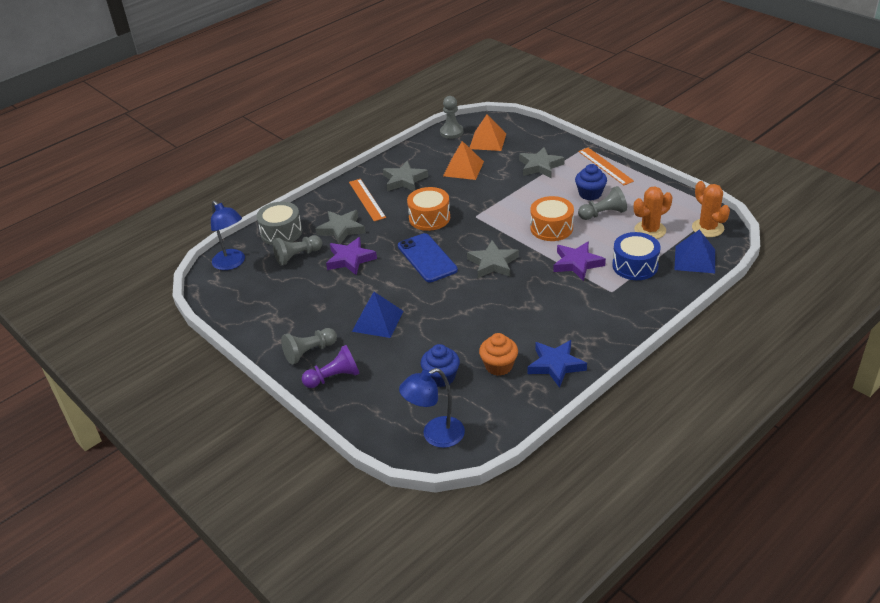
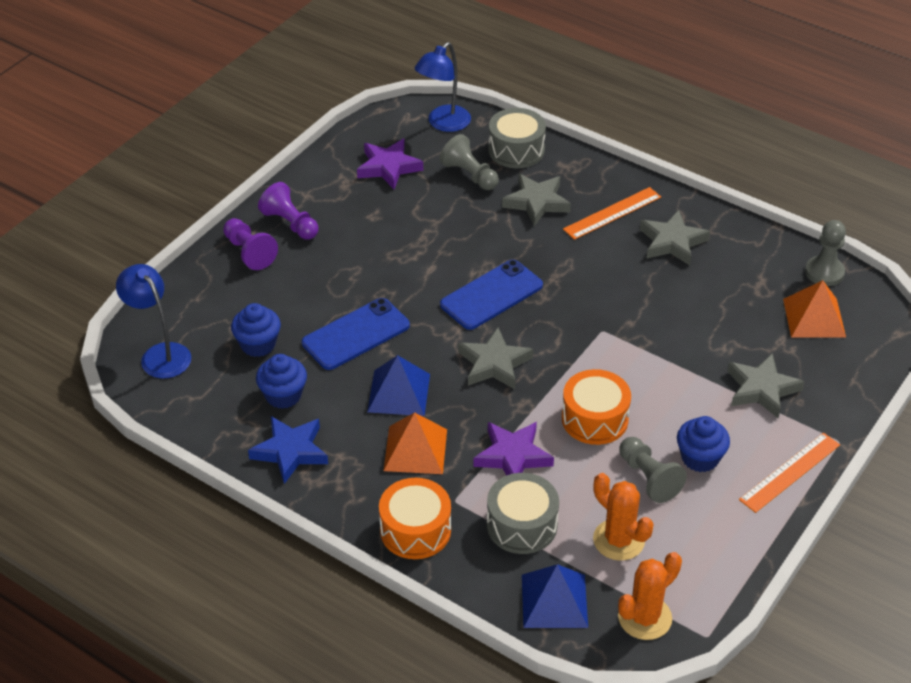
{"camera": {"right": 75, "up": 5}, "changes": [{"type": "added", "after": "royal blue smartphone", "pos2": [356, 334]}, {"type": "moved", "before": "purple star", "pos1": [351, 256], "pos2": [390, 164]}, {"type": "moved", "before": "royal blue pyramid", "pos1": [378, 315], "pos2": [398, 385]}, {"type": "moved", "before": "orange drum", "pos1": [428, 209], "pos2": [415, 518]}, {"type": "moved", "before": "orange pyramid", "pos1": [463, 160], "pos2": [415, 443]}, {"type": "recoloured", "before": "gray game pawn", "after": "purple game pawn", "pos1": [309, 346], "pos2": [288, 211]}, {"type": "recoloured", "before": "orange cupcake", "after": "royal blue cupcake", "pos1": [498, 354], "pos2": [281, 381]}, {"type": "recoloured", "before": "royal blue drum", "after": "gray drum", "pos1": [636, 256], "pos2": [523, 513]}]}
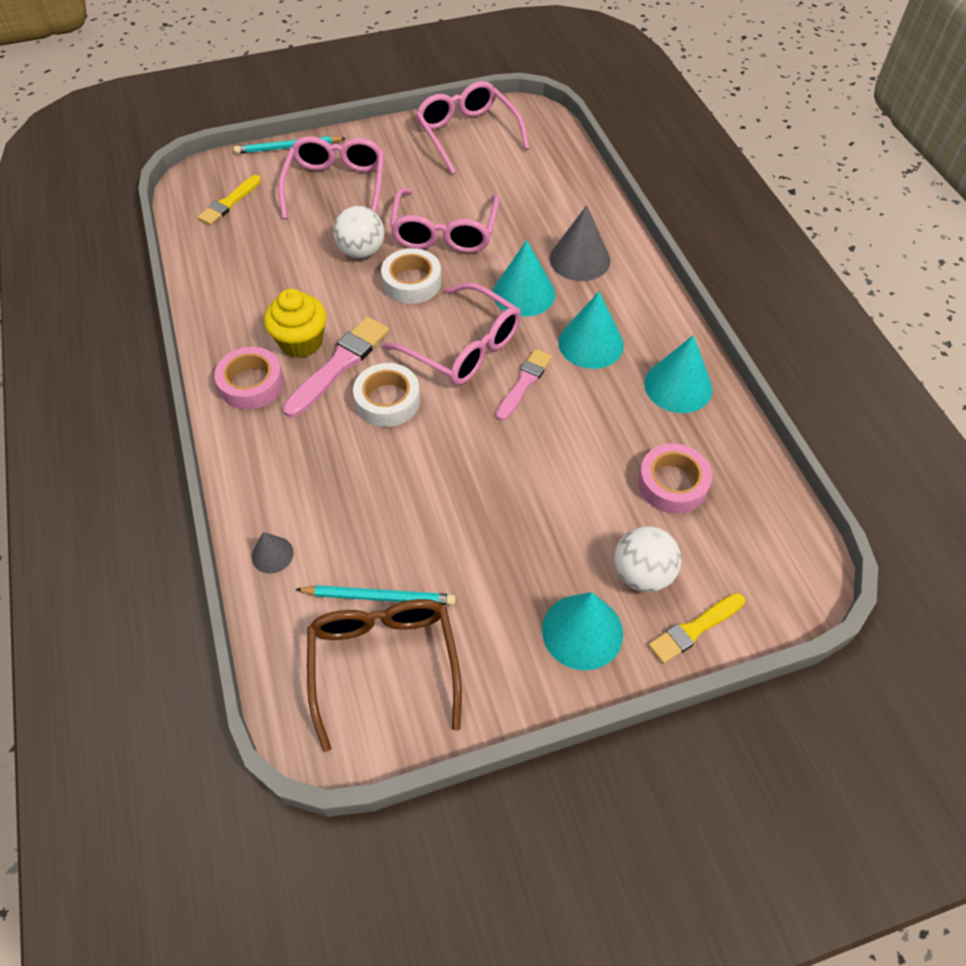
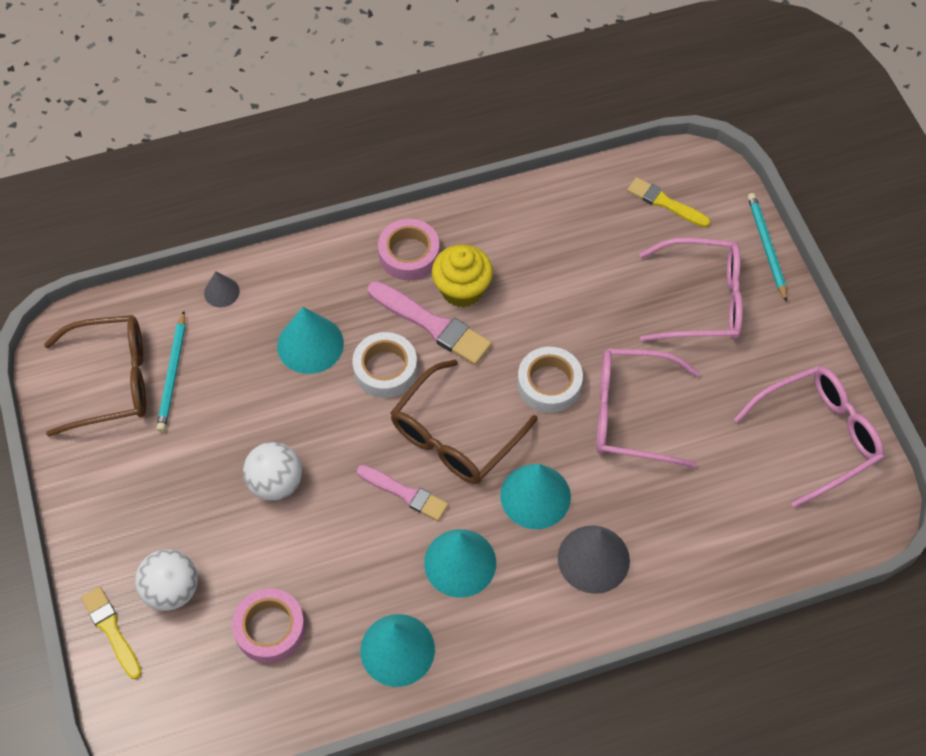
{"camera": {"right": 90, "up": 5}, "changes": [{"type": "moved", "before": "pure white ball", "pos1": [358, 232], "pos2": [272, 471]}, {"type": "moved", "before": "turquoise solid cone", "pos1": [582, 631], "pos2": [310, 340]}, {"type": "recoloured", "before": "pink spectacles", "after": "dark brown spectacles", "pos1": [452, 333], "pos2": [464, 422]}]}
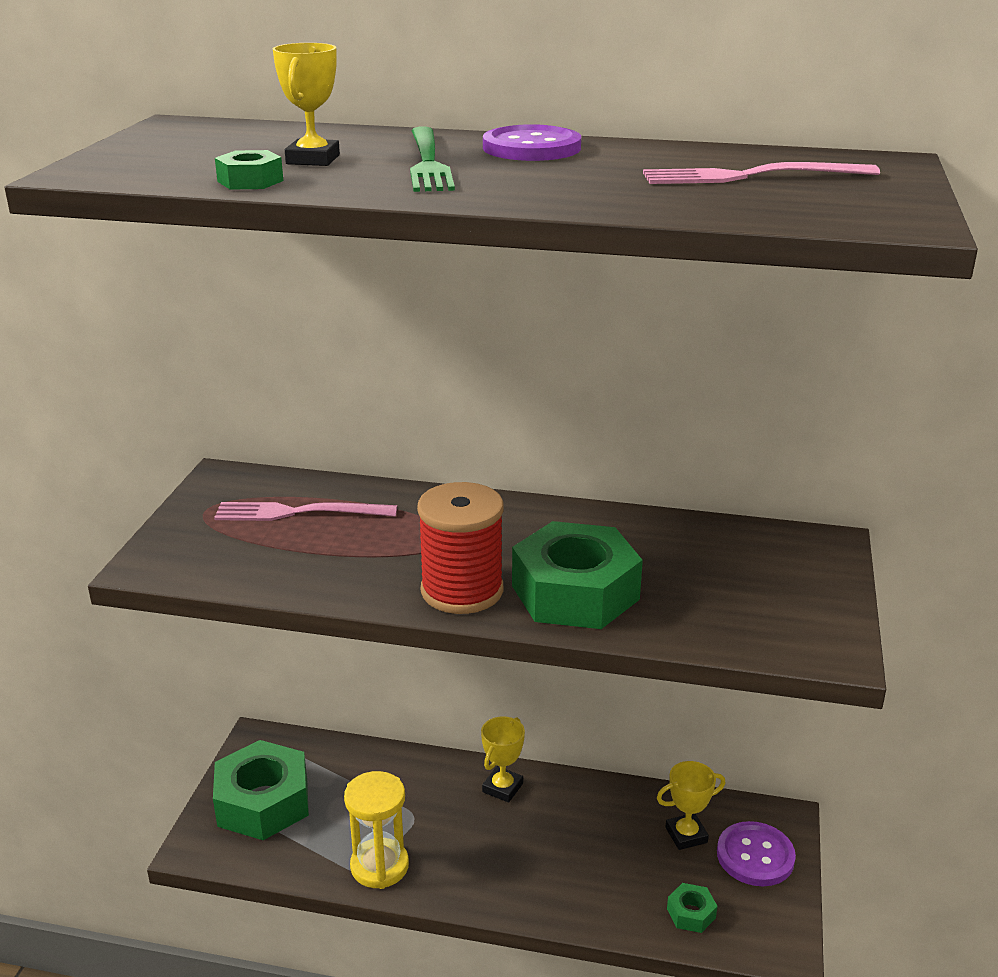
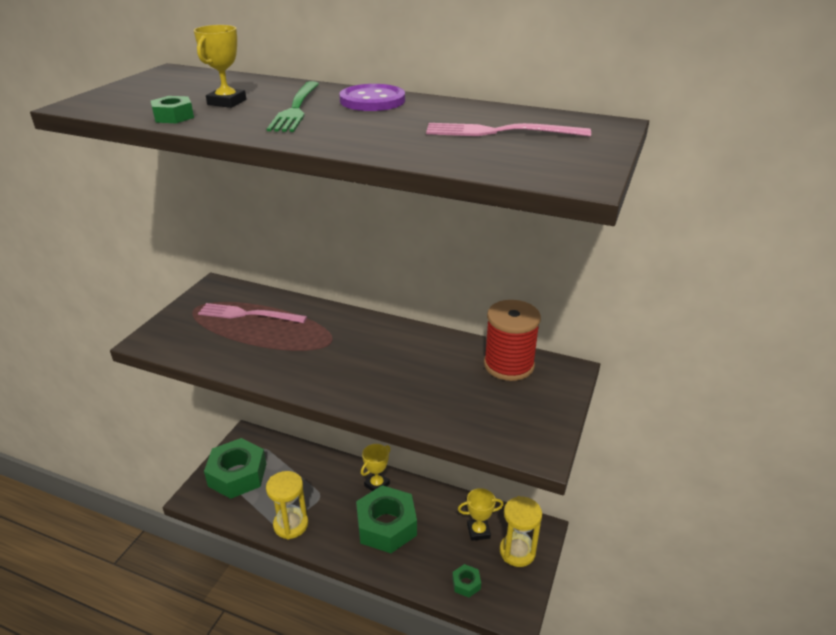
{"camera": {"right": 10, "up": 5}, "changes": [{"type": "moved", "before": "red bobbin", "pos1": [460, 548], "pos2": [512, 340]}, {"type": "moved", "before": "leaf-green hexagon nut", "pos1": [577, 575], "pos2": [386, 519]}, {"type": "replaced", "before": "purple shirt button", "after": "golden sand timer", "pos1": [756, 853], "pos2": [521, 531]}]}
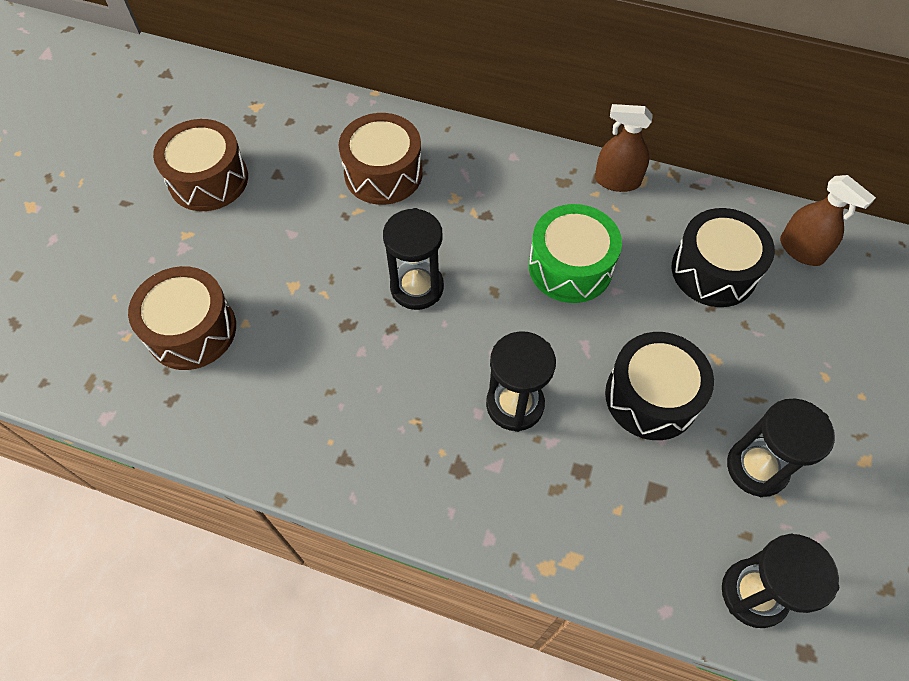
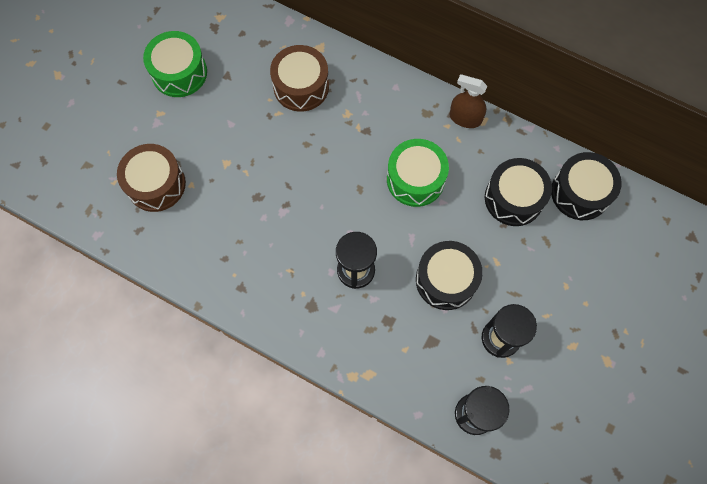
{"camera": {"right": 10, "up": 10}, "changes": [{"type": "removed", "before": "ebony sand timer", "pos1": [413, 259]}, {"type": "replaced", "before": "dark brown spray bottle", "after": "ebony drum", "pos1": [828, 220], "pos2": [586, 186]}, {"type": "recoloured", "before": "dark brown drum", "after": "leaf-green drum", "pos1": [200, 165], "pos2": [175, 64]}]}
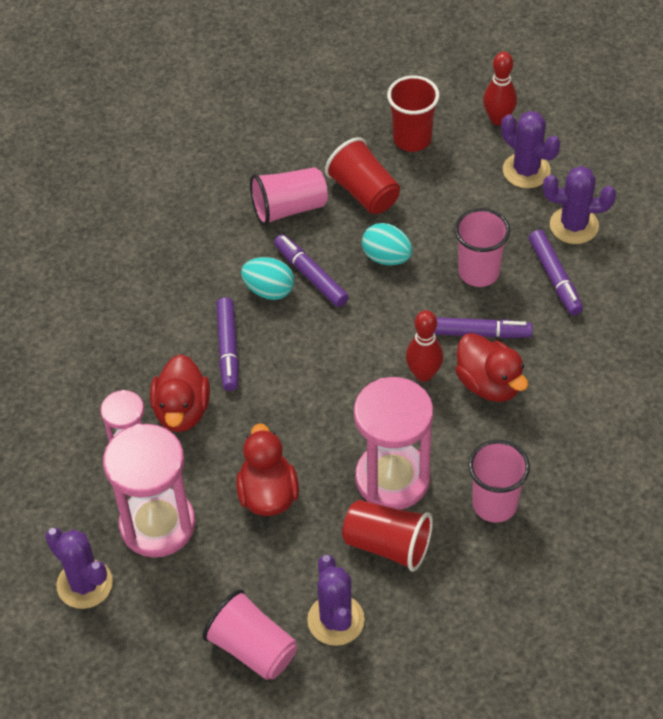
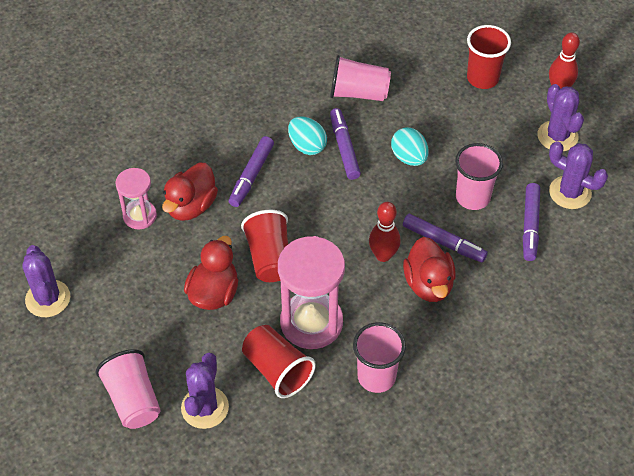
{"camera": {"right": 25, "up": 0}, "changes": [{"type": "removed", "before": "pink sand timer", "pos1": [149, 491]}, {"type": "moved", "before": "red cup", "pos1": [362, 175], "pos2": [264, 246]}]}
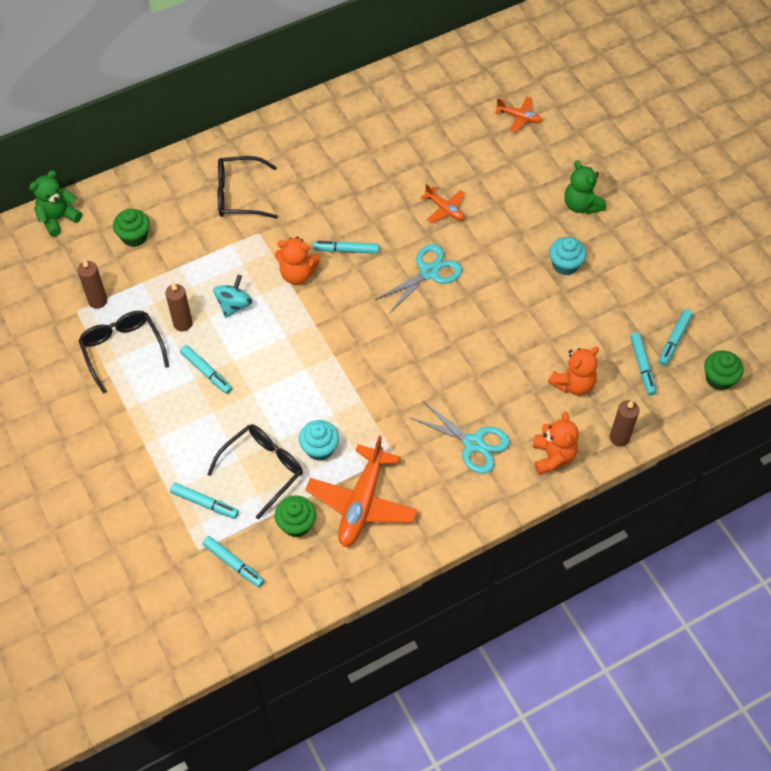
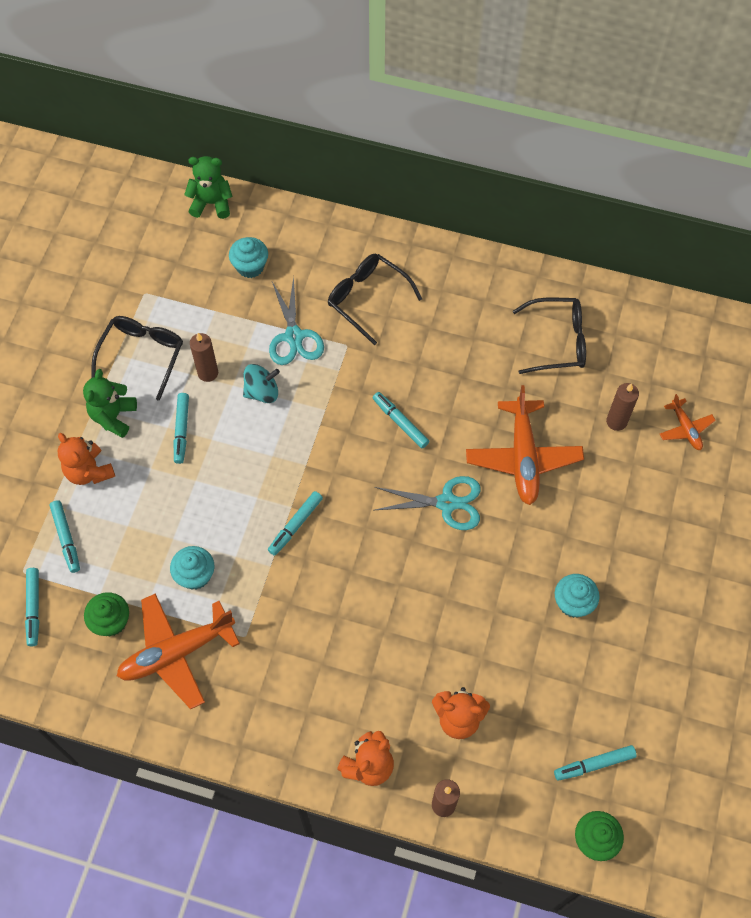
{"camera": {"right": 45, "up": 5}, "changes": [{"type": "moved", "before": "dark brown pillar candle", "pos1": [92, 284], "pos2": [622, 407]}, {"type": "moved", "before": "ebony spectacles", "pos1": [255, 471], "pos2": [549, 336]}, {"type": "moved", "before": "orange teddy", "pos1": [298, 261], "pos2": [86, 459]}, {"type": "moved", "before": "turquoise pair of scissors", "pos1": [460, 437], "pos2": [296, 320]}, {"type": "moved", "before": "leaf-green teddy", "pos1": [585, 187], "pos2": [110, 403]}, {"type": "moved", "before": "turquoise felt pen", "pos1": [643, 363], "pos2": [295, 523]}, {"type": "recoloured", "before": "leaf-green cupcake", "after": "turquoise cupcake", "pos1": [131, 228], "pos2": [248, 257]}, {"type": "resized", "before": "orange aeroplane", "pos1": [442, 203], "pos2": [525, 445], "scale": 1.95}]}
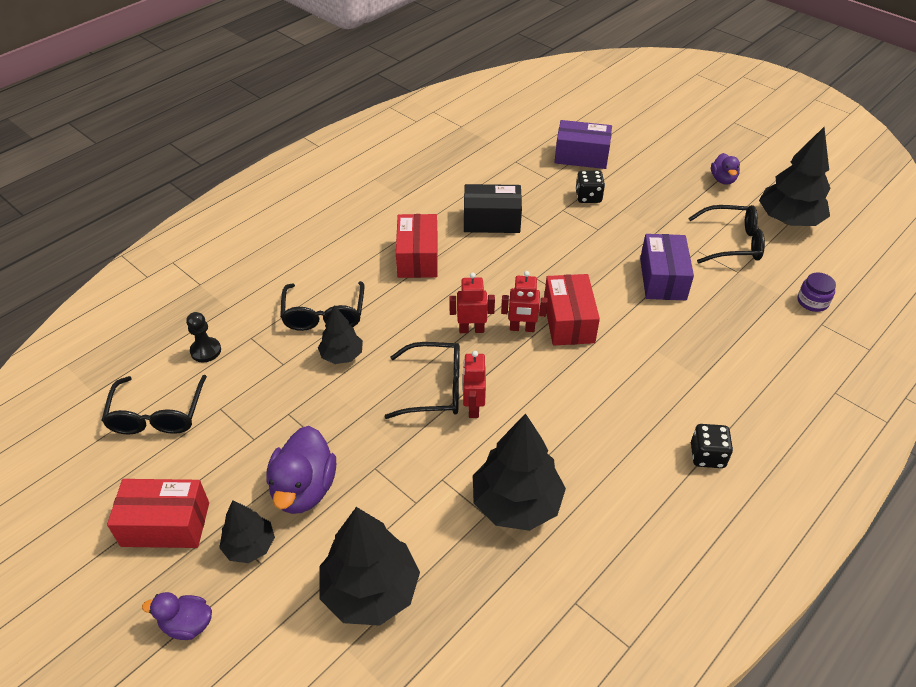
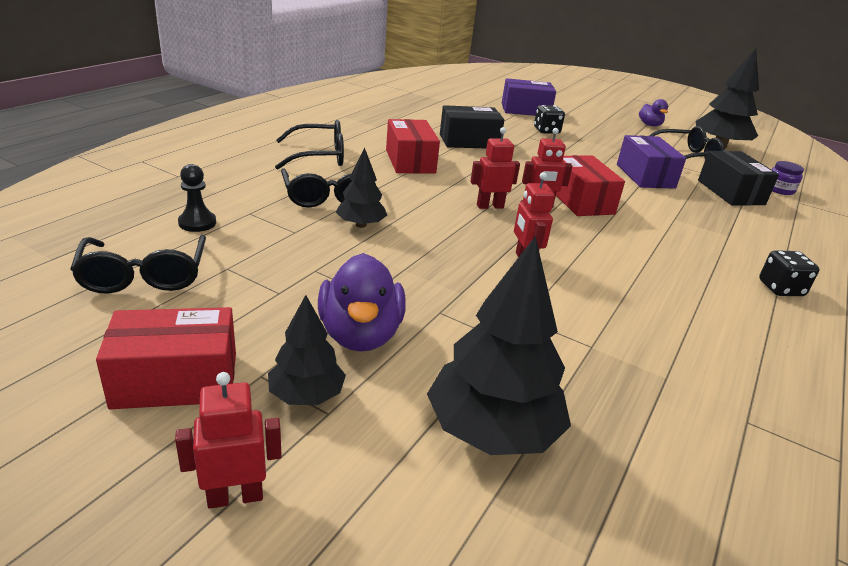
{"camera": {"right": -15, "up": -15}, "changes": [{"type": "removed", "before": "ebony tree", "pos1": [519, 472]}, {"type": "added", "after": "ebony box", "pos2": [738, 178]}, {"type": "moved", "before": "ebony spectacles", "pos1": [422, 380], "pos2": [309, 145]}, {"type": "replaced", "before": "purple duck", "after": "red robot", "pos1": [177, 616], "pos2": [228, 440]}]}
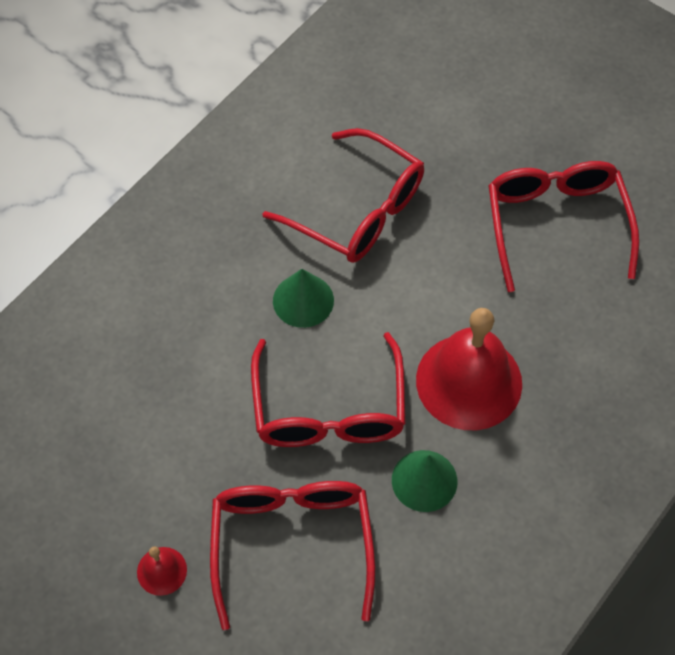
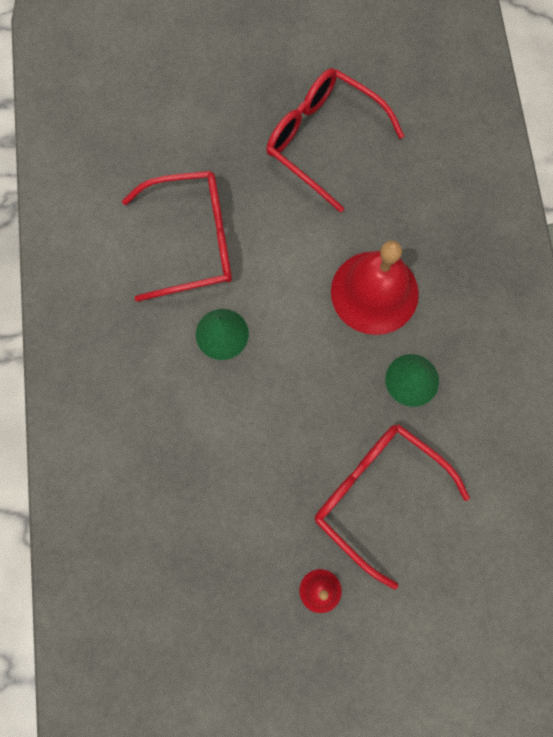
{"camera": {"right": -45, "up": 15}, "changes": [{"type": "removed", "before": "red spectacles", "pos1": [328, 389]}]}
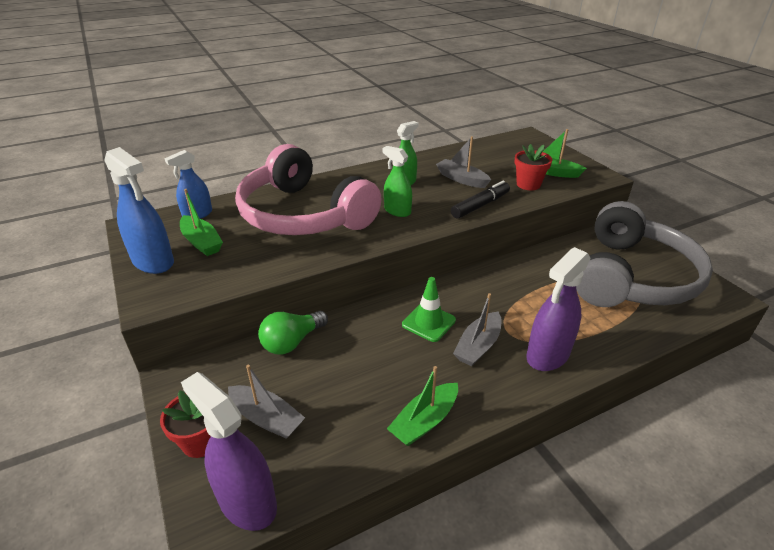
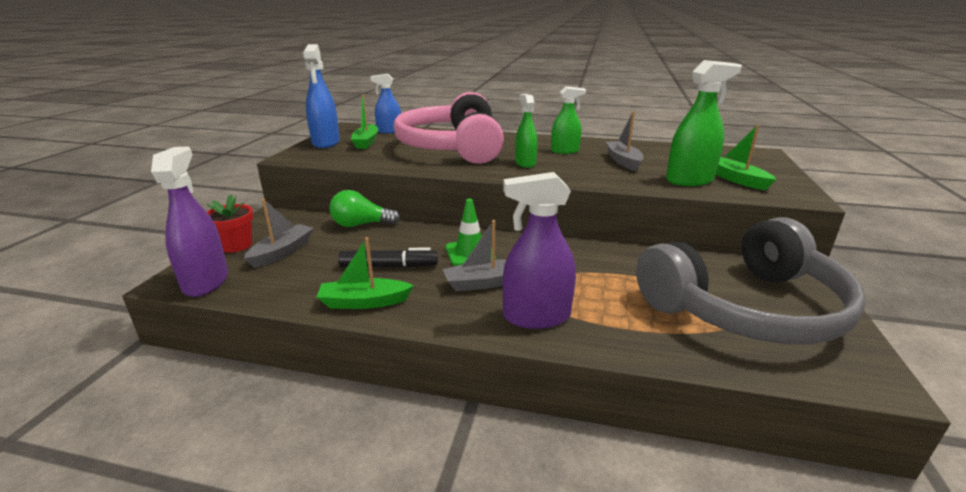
{"camera": {"right": 40, "up": -10}, "changes": [{"type": "moved", "before": "ebony felt pen", "pos1": [480, 200], "pos2": [388, 258]}, {"type": "replaced", "before": "red plant pot", "after": "leaf-green spray bottle", "pos1": [533, 167], "pos2": [704, 123]}, {"type": "turned", "before": "gray sailboat", "pos1": [266, 402], "pos2": [279, 233], "turn": -135}]}
